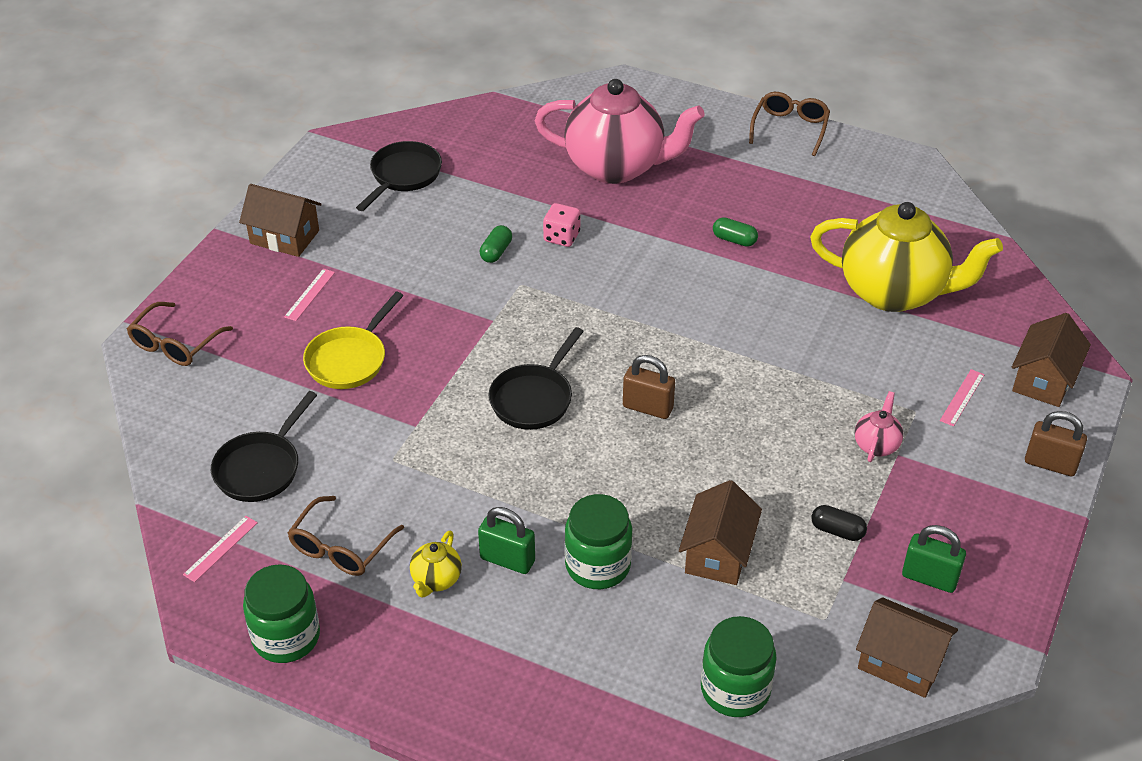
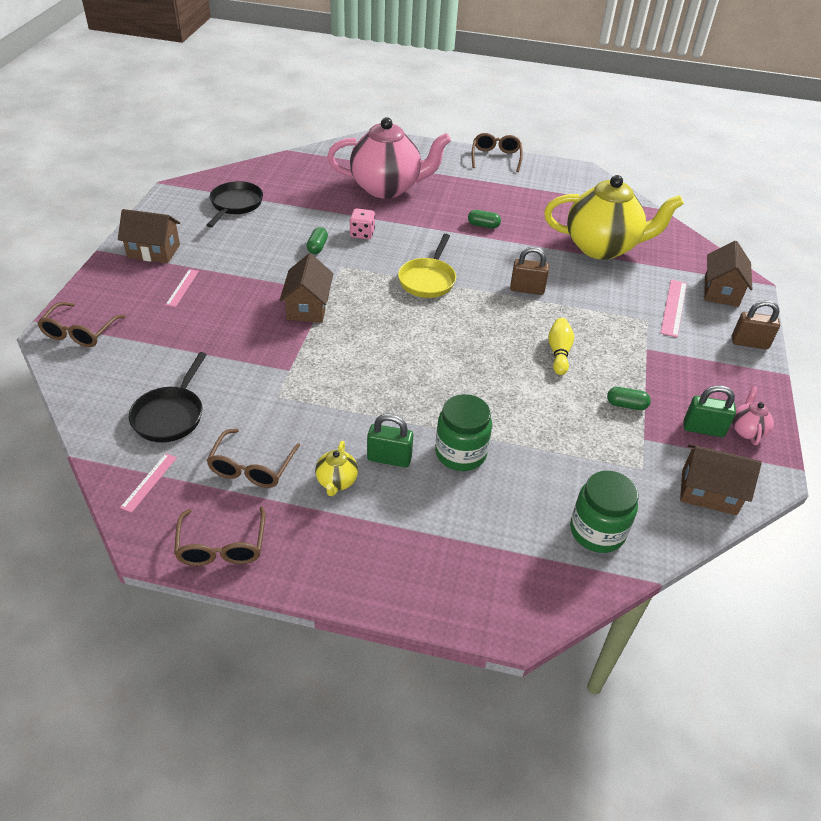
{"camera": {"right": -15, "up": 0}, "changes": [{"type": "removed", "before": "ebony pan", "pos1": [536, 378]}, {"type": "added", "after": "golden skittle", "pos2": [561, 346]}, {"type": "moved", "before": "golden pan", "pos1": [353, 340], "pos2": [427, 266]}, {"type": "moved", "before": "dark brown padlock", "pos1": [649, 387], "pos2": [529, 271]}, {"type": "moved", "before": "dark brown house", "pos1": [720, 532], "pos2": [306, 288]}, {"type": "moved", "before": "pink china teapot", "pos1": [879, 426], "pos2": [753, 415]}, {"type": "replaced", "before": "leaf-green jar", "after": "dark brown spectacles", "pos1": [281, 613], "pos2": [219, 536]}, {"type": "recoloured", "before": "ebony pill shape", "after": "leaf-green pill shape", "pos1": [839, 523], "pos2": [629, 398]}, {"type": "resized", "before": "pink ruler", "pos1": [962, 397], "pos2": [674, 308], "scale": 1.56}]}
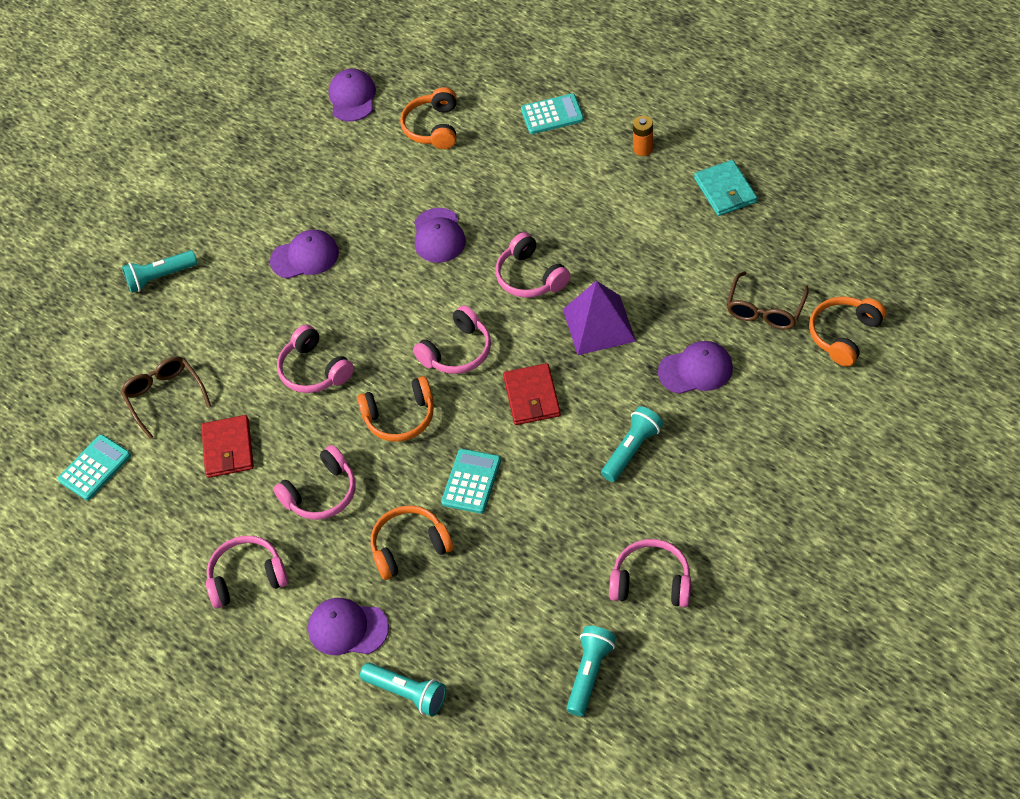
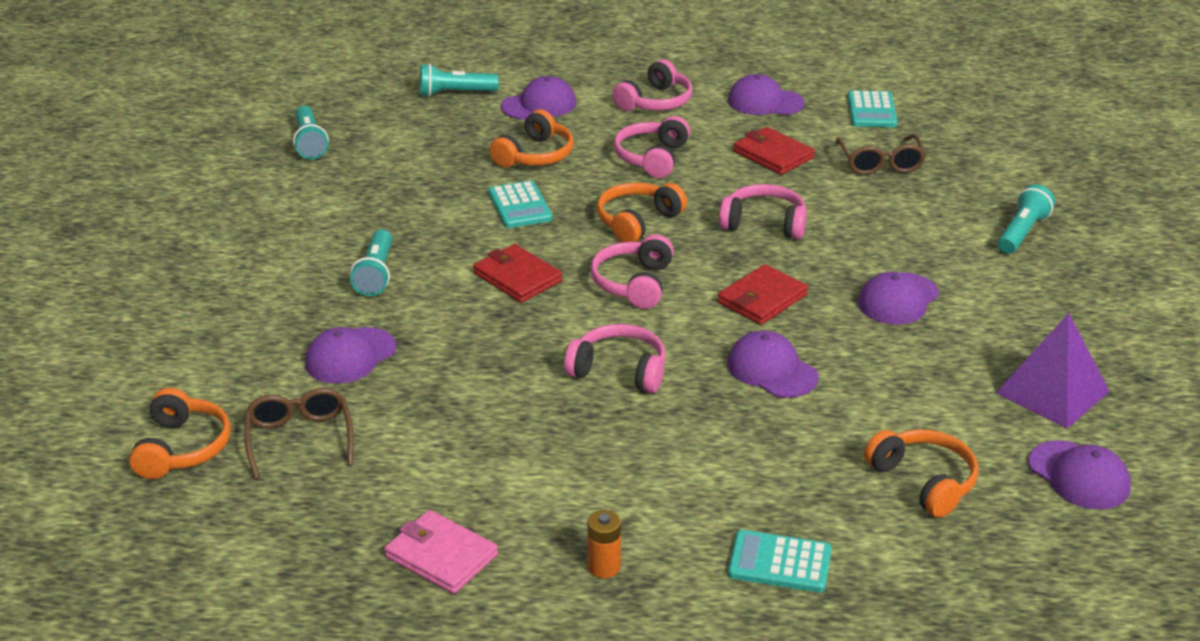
{"camera": {"right": 140, "up": -20}, "changes": [{"type": "removed", "before": "pink over-ear headphones", "pos1": [650, 573]}, {"type": "added", "after": "red billfold", "pos2": [763, 294]}, {"type": "added", "after": "purple peaked cap", "pos2": [766, 94]}, {"type": "moved", "before": "purple pyramid", "pos1": [599, 318], "pos2": [1053, 371]}, {"type": "recoloured", "before": "turquoise billfold", "after": "pink billfold", "pos1": [725, 188], "pos2": [441, 552]}, {"type": "turned", "before": "dark brown spectacles", "pos1": [166, 398], "pos2": [880, 154], "turn": 60}, {"type": "turned", "before": "turquoise calculator", "pos1": [552, 113], "pos2": [780, 561], "turn": 60}]}
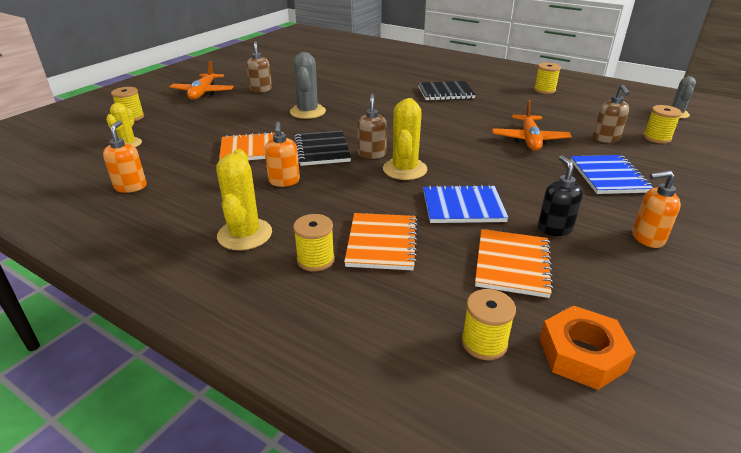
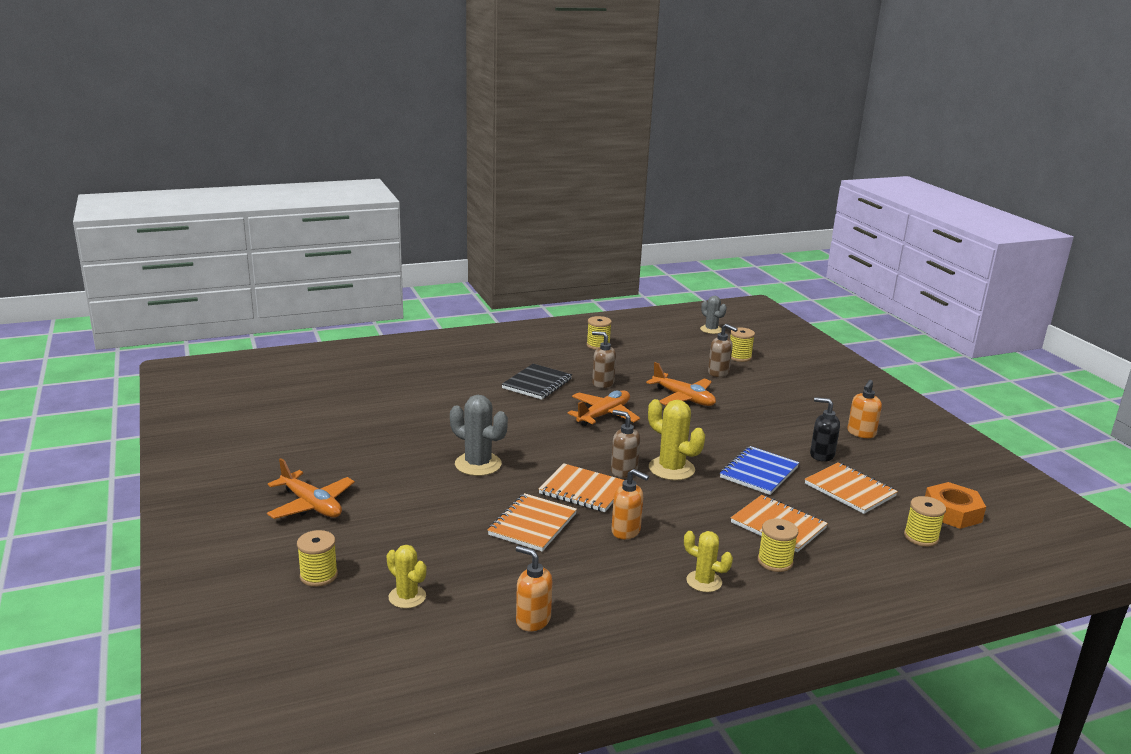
{"camera": {"right": -55, "up": -10}, "changes": [{"type": "removed", "before": "royal blue notepad", "pos1": [612, 174]}, {"type": "added", "after": "orange aeroplane", "pos2": [604, 408]}, {"type": "moved", "before": "dark brown pump bottle", "pos1": [259, 66], "pos2": [604, 359]}, {"type": "recoloured", "before": "ebony notepad", "after": "orange notepad", "pos1": [322, 148], "pos2": [581, 487]}, {"type": "resized", "before": "golden saguaro cactus", "pos1": [244, 199], "pos2": [708, 561], "scale": 0.64}]}
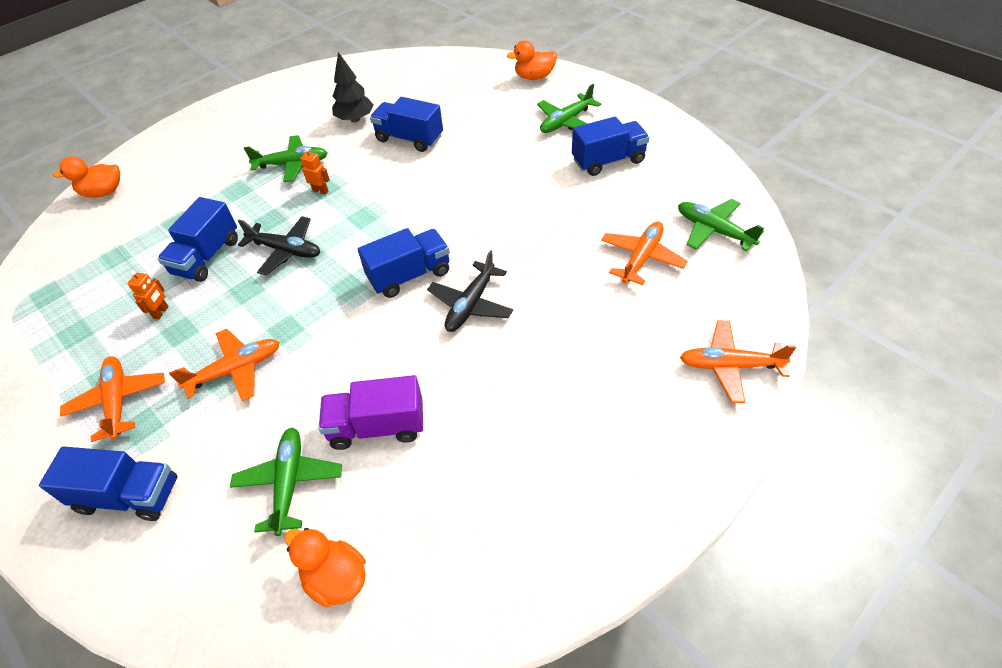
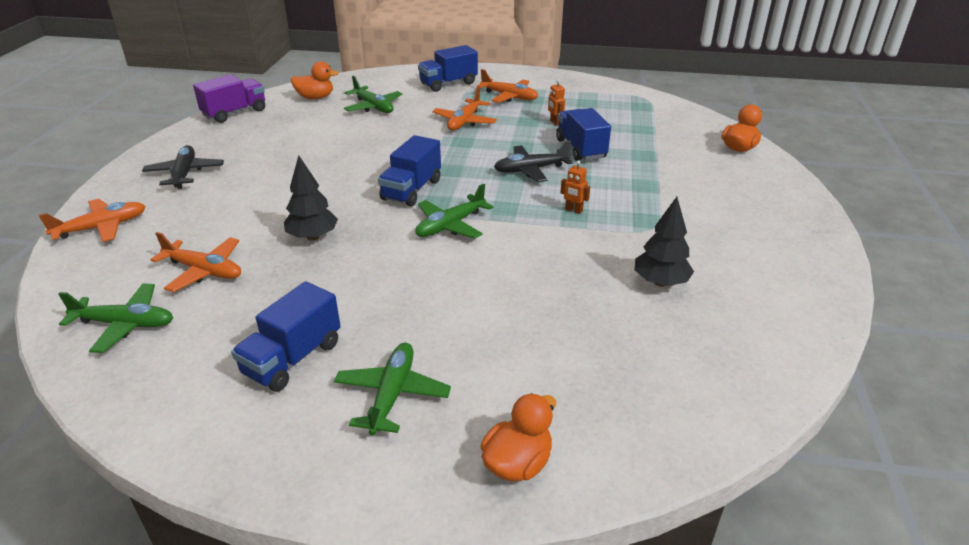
{"camera": {"right": 140, "up": -15}, "changes": [{"type": "removed", "before": "royal blue toy truck", "pos1": [406, 124]}, {"type": "added", "after": "ebony tree", "pos2": [311, 198]}, {"type": "moved", "before": "leaf-green aeroplane", "pos1": [286, 158], "pos2": [454, 211]}, {"type": "moved", "before": "purple toy truck", "pos1": [371, 412], "pos2": [229, 98]}, {"type": "moved", "before": "ebony aeroplane", "pos1": [470, 291], "pos2": [183, 167]}, {"type": "turned", "before": "orange robot", "pos1": [315, 171], "pos2": [575, 187], "turn": 45}, {"type": "turned", "before": "orange aeroplane", "pos1": [644, 253], "pos2": [196, 262], "turn": -60}]}
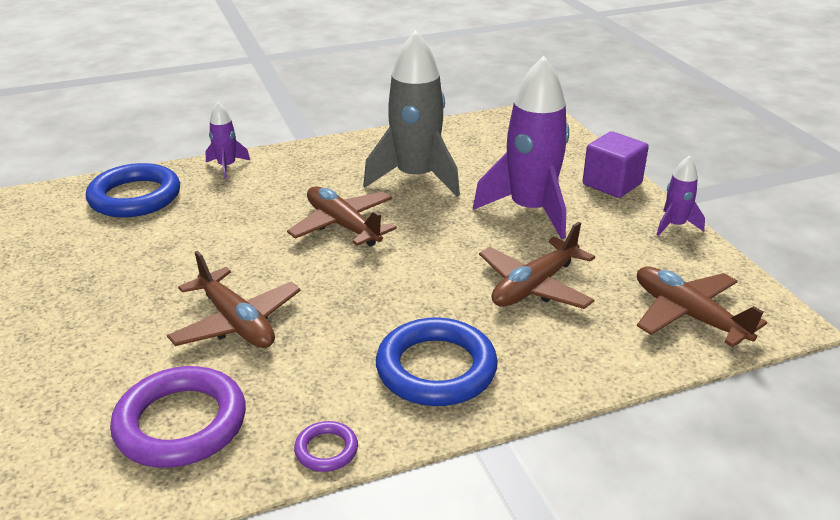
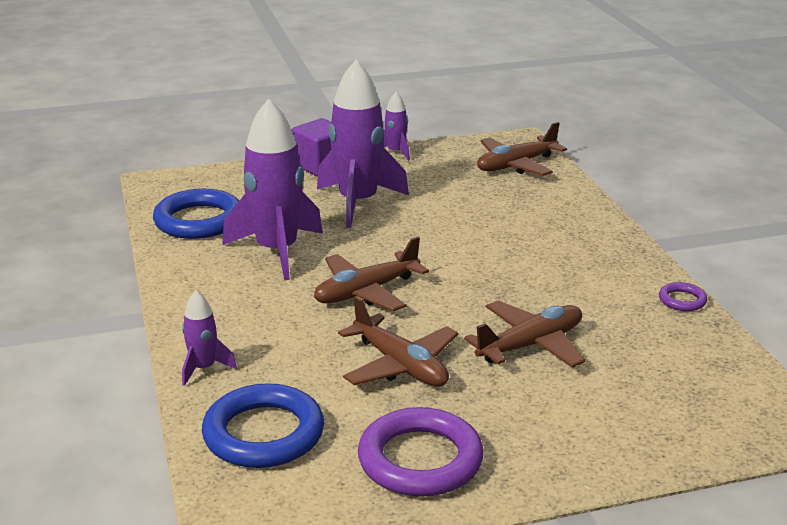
{"camera": {"right": -85, "up": -5}, "changes": [{"type": "moved", "before": "purple hoop", "pos1": [178, 417], "pos2": [421, 452]}, {"type": "moved", "before": "royal blue hoop", "pos1": [437, 361], "pos2": [196, 214]}, {"type": "moved", "before": "dark brown aeroplane", "pos1": [537, 265], "pos2": [398, 341]}, {"type": "recoloured", "before": "gray spaceship", "after": "purple spaceship", "pos1": [411, 113], "pos2": [272, 189]}]}
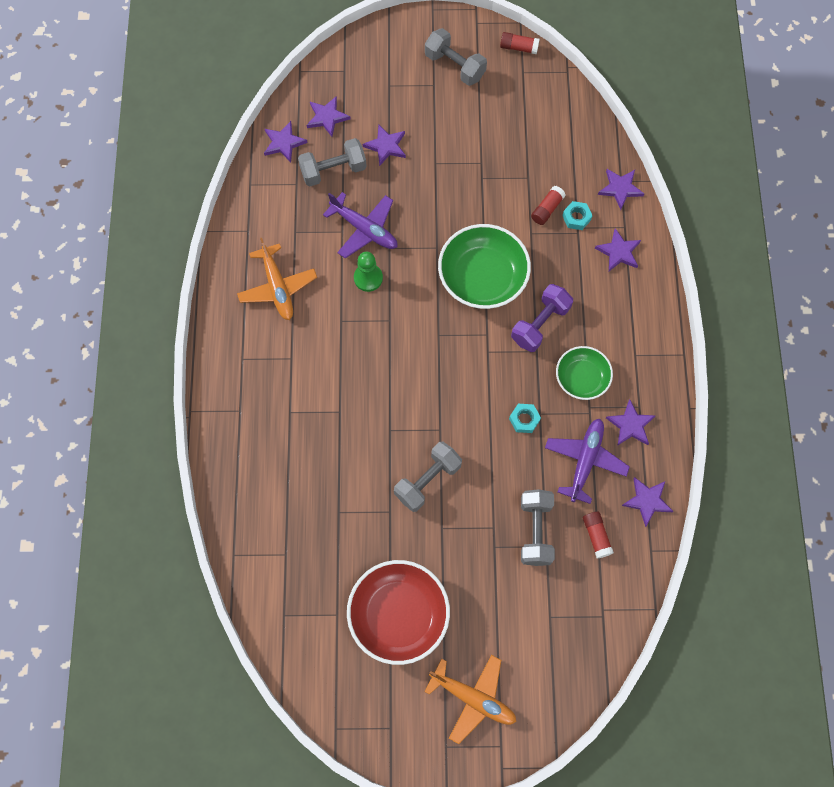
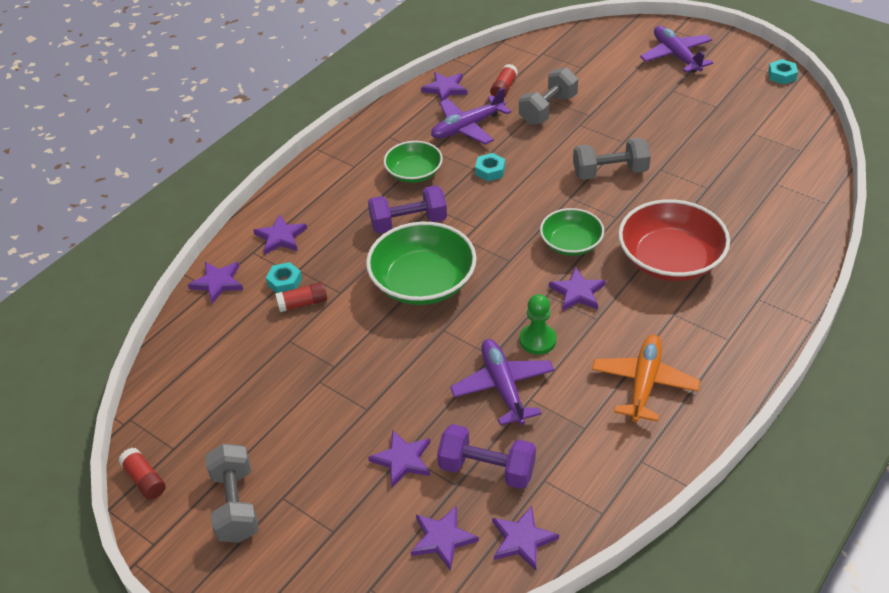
{"camera": {"right": -140, "up": -25}, "changes": [{"type": "added", "after": "leaf-green serving bowl", "pos2": [572, 232]}, {"type": "added", "after": "turquoise hexagon nut", "pos2": [783, 71]}, {"type": "moved", "before": "red serving bowl", "pos1": [398, 612], "pos2": [674, 240]}, {"type": "moved", "before": "purple star", "pos1": [631, 422], "pos2": [577, 289]}, {"type": "recoloured", "before": "gray hand weight", "after": "purple hand weight", "pos1": [332, 162], "pos2": [486, 456]}, {"type": "recoloured", "before": "orange aeroplane", "after": "purple aeroplane", "pos1": [470, 699], "pos2": [676, 49]}]}
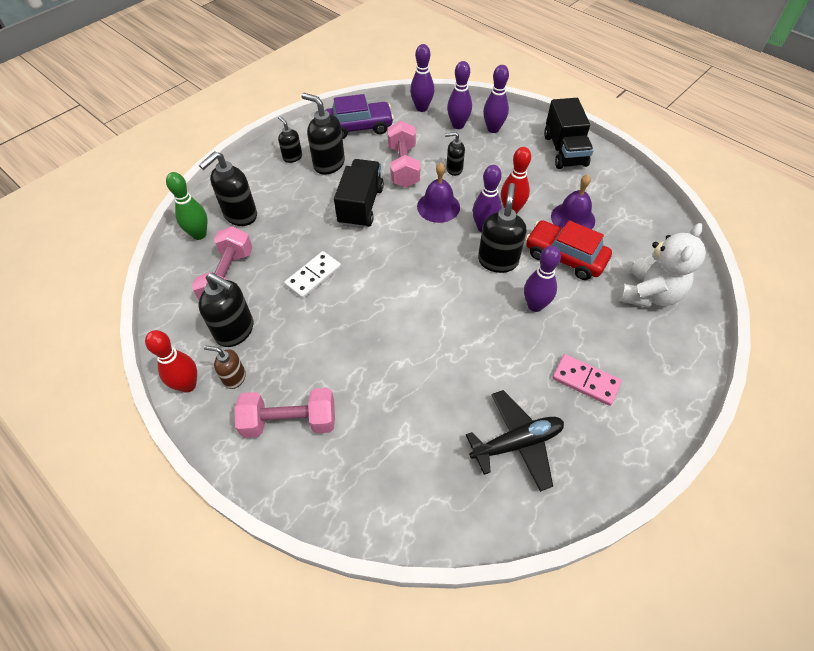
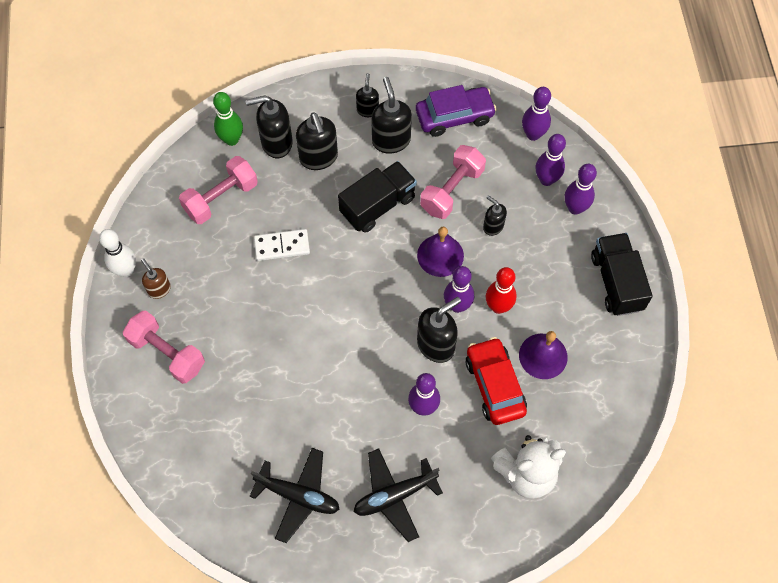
{"camera": {"right": 40, "up": 10}, "changes": [{"type": "moved", "before": "ebony pump bottle", "pos1": [226, 310], "pos2": [317, 141]}, {"type": "replaced", "before": "pink domino tile", "after": "ebony aeroplane", "pos1": [587, 380], "pos2": [398, 495]}, {"type": "recoloured", "before": "red skittle", "after": "pure white skittle", "pos1": [171, 361], "pos2": [117, 253]}, {"type": "turned", "before": "purple automobile", "pos1": [360, 116], "pos2": [456, 111], "turn": -45}, {"type": "turned", "before": "ebony toy truck", "pos1": [569, 133], "pos2": [622, 274], "turn": 135}]}
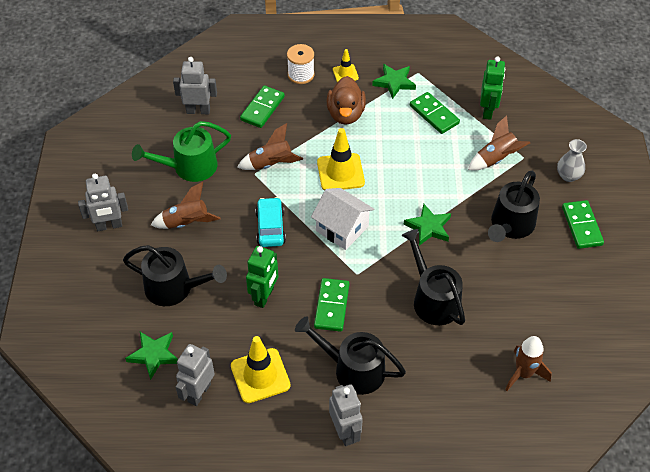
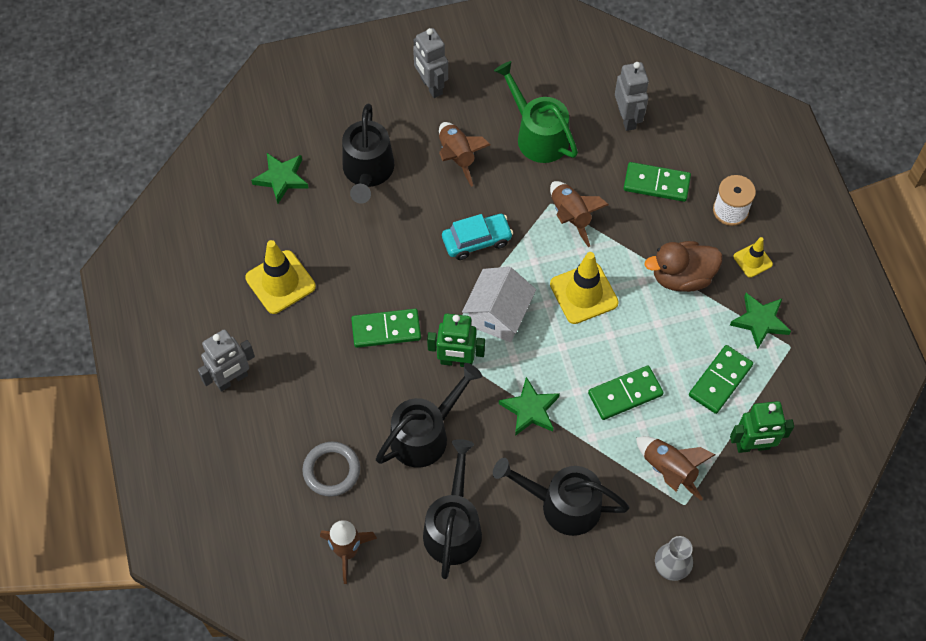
{"camera": {"right": 75, "up": 10}, "changes": [{"type": "removed", "before": "gray robot", "pos1": [195, 375]}, {"type": "added", "after": "gray hoop", "pos2": [331, 469]}, {"type": "moved", "before": "leaf-green robot", "pos1": [262, 277], "pos2": [456, 340]}, {"type": "moved", "before": "ebony sprinkling can", "pos1": [350, 355], "pos2": [452, 509]}, {"type": "moved", "before": "leaf-green domino tile", "pos1": [583, 224], "pos2": [626, 393]}]}
